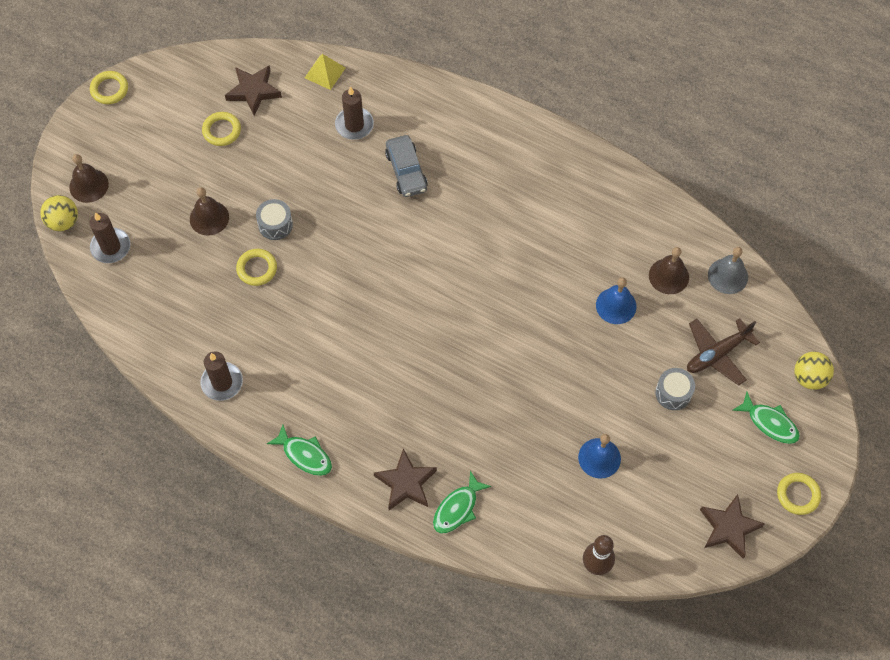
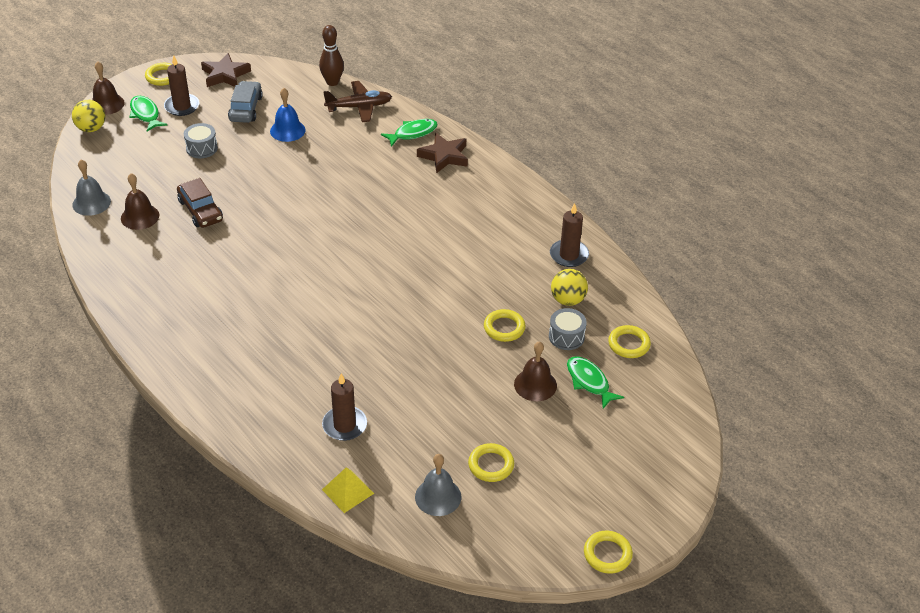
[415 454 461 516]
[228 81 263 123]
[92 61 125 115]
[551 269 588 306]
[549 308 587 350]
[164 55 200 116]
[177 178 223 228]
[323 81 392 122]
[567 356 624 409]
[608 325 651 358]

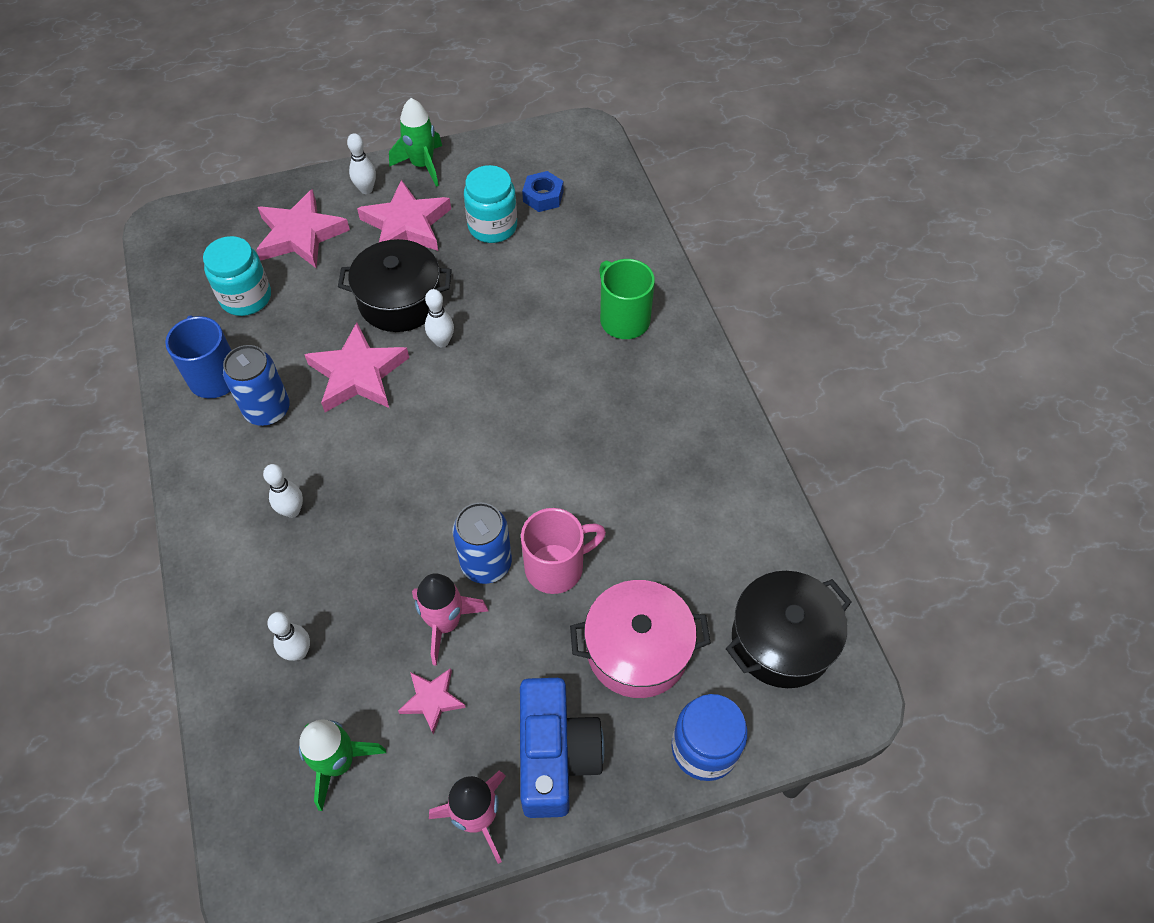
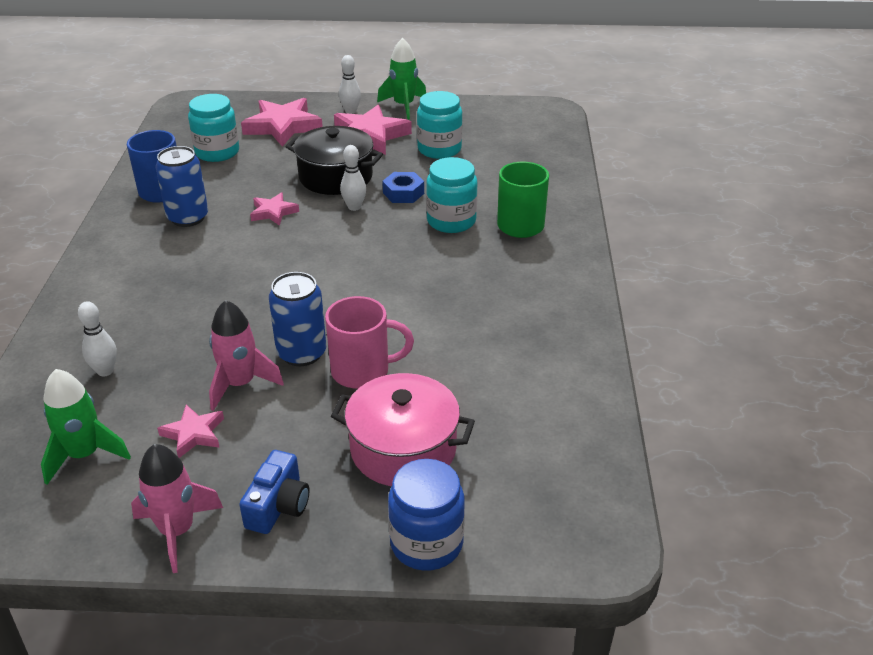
[382 172 424 203]
[250 192 299 226]
[263 464 303 518] (first image)
[726 571 852 688] (first image)
[239 450 310 534]
[426 157 478 233]

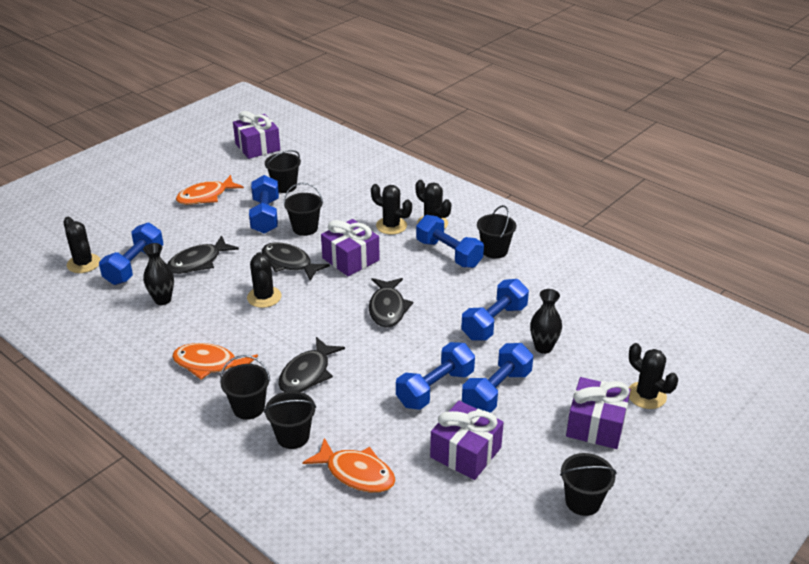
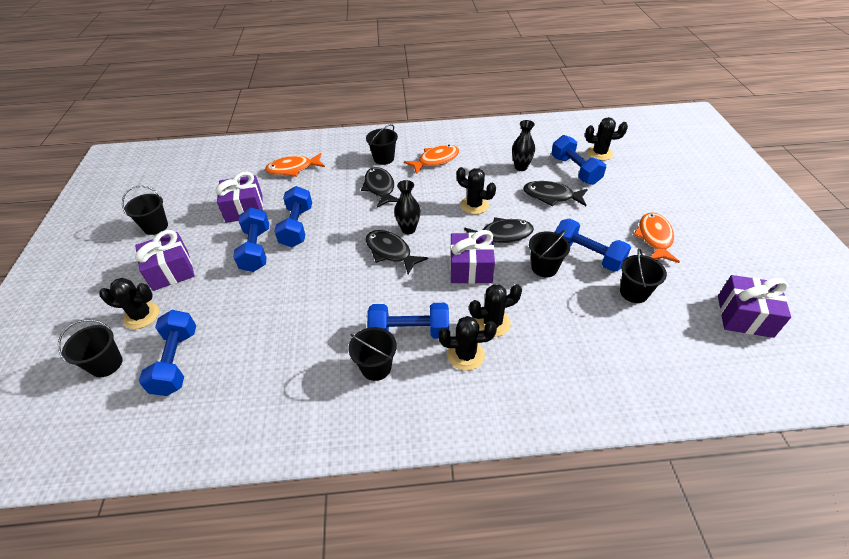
[523 181 588 207]
[139 310 196 396]
[394 180 420 234]
[58 319 123 377]

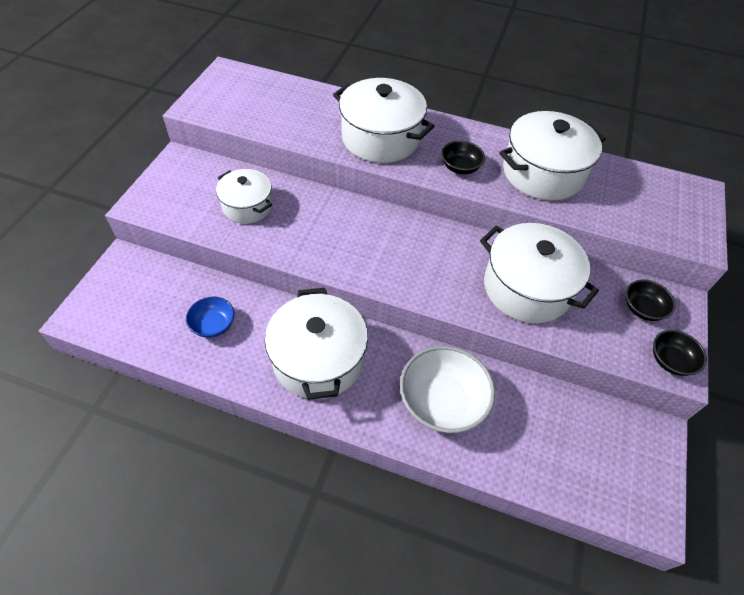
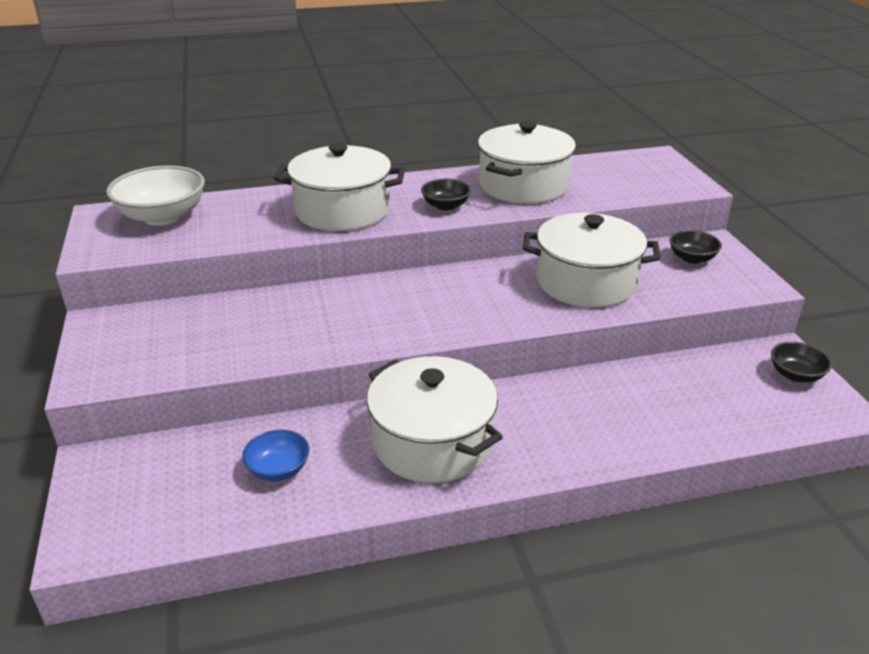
[216 169 273 224] (first image)
[771 342 832 382]
[106 165 205 226]

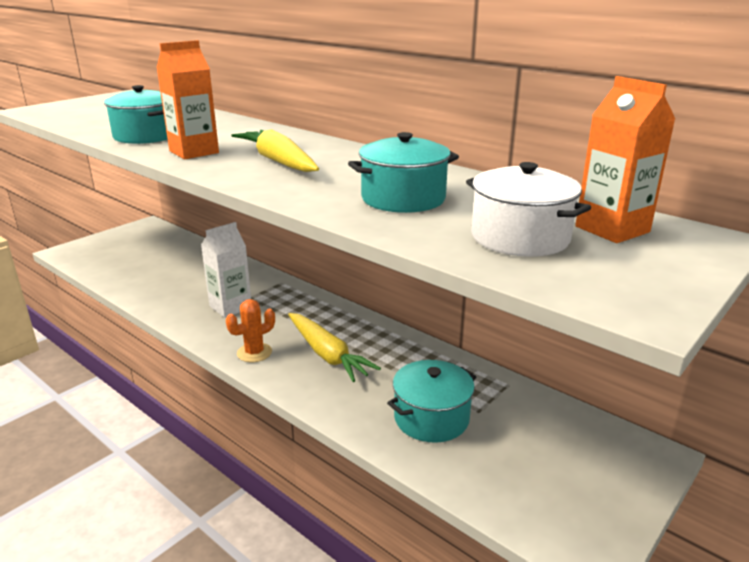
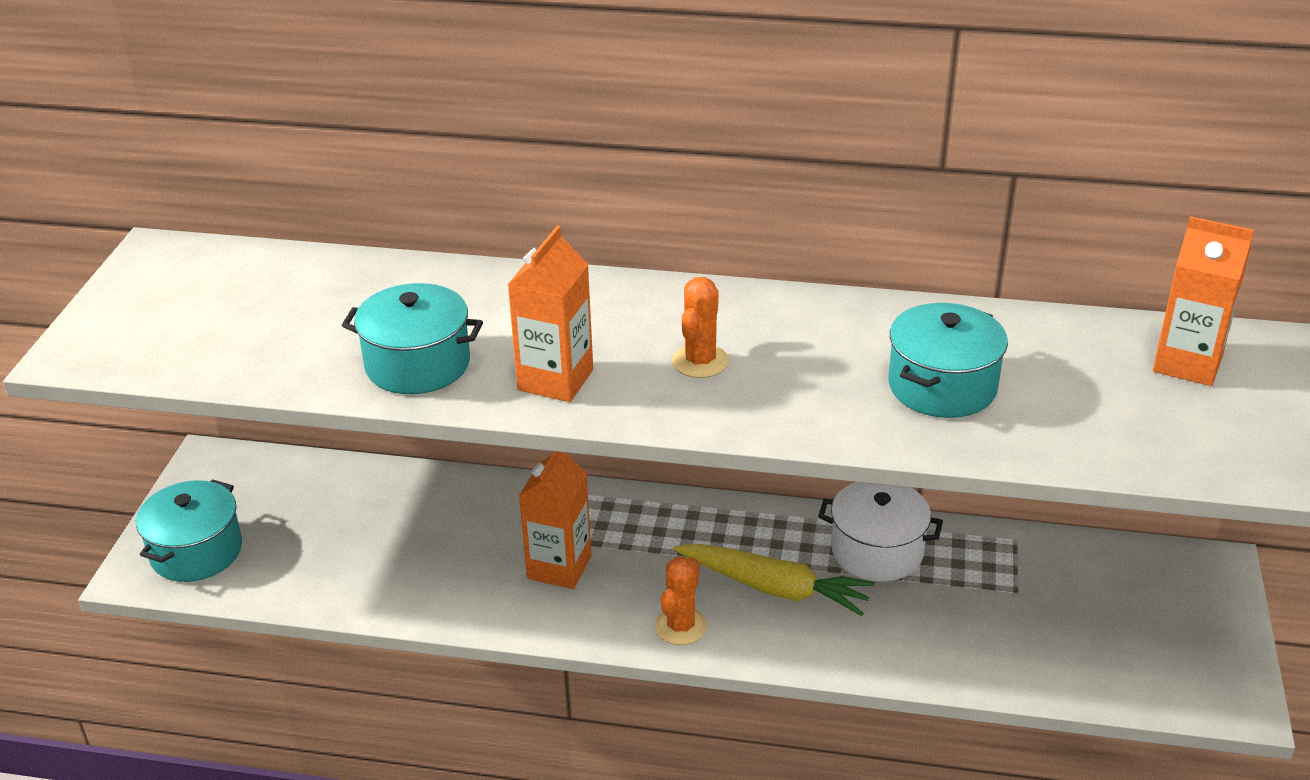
[672 277 729 378]
[818 482 943 581]
[519 451 591 589]
[136 479 242 582]

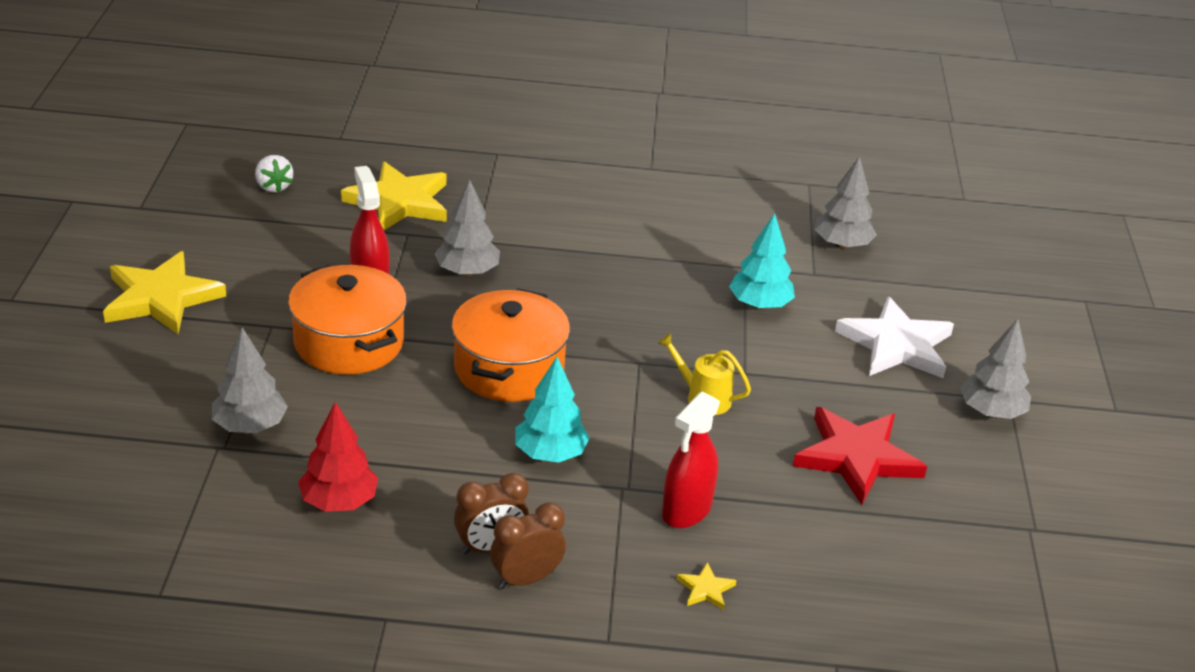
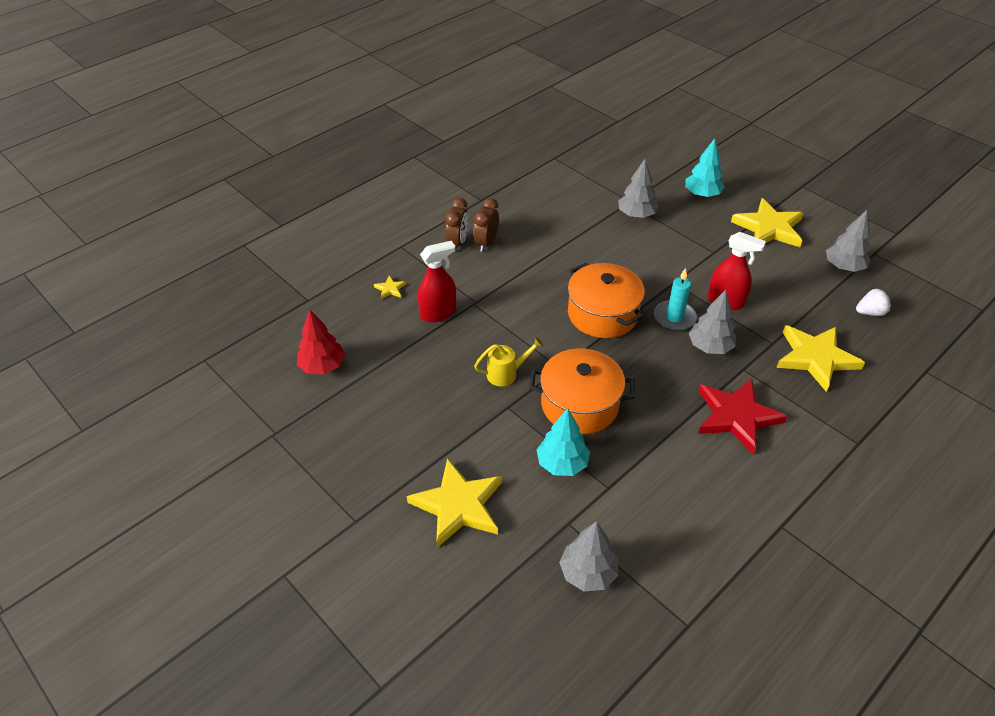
[856 288 891 316]
[529 348 635 434]
[407 458 502 548]
[826 210 871 272]
[685 138 725 197]
[418 241 456 322]
[297 309 345 374]
[698 379 787 454]
[654 268 697 331]

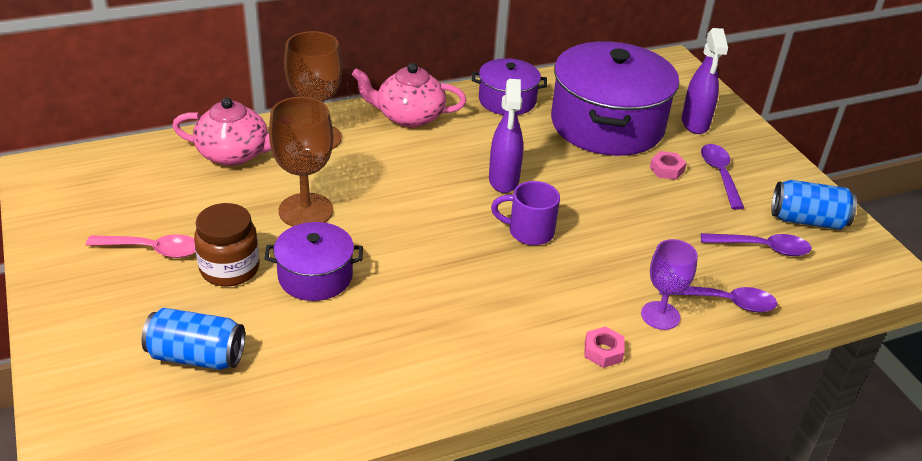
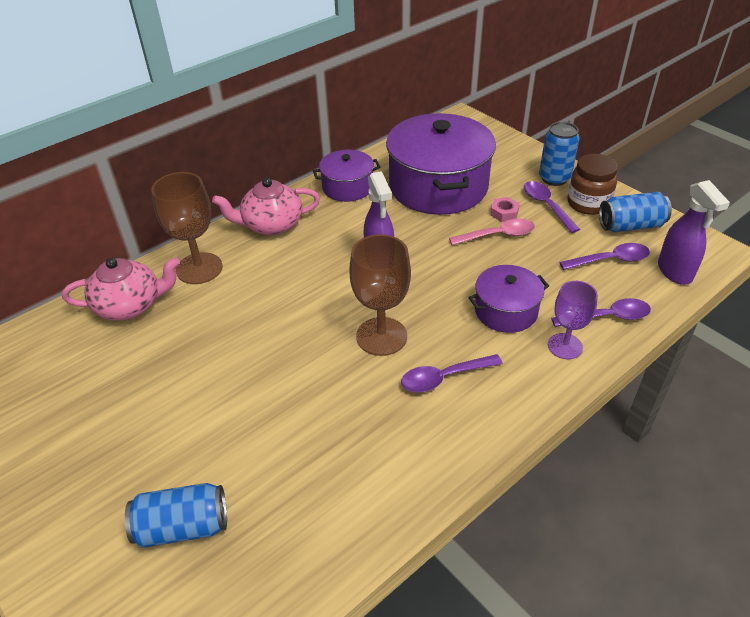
[658 180 730 285]
[349 234 411 356]
[491 181 560 245] (first image)
[567 154 618 215]
[468 265 549 333]
[449 218 535 245]
[584 326 625 368] (first image)
[539 122 580 186]
[401 354 503 392]

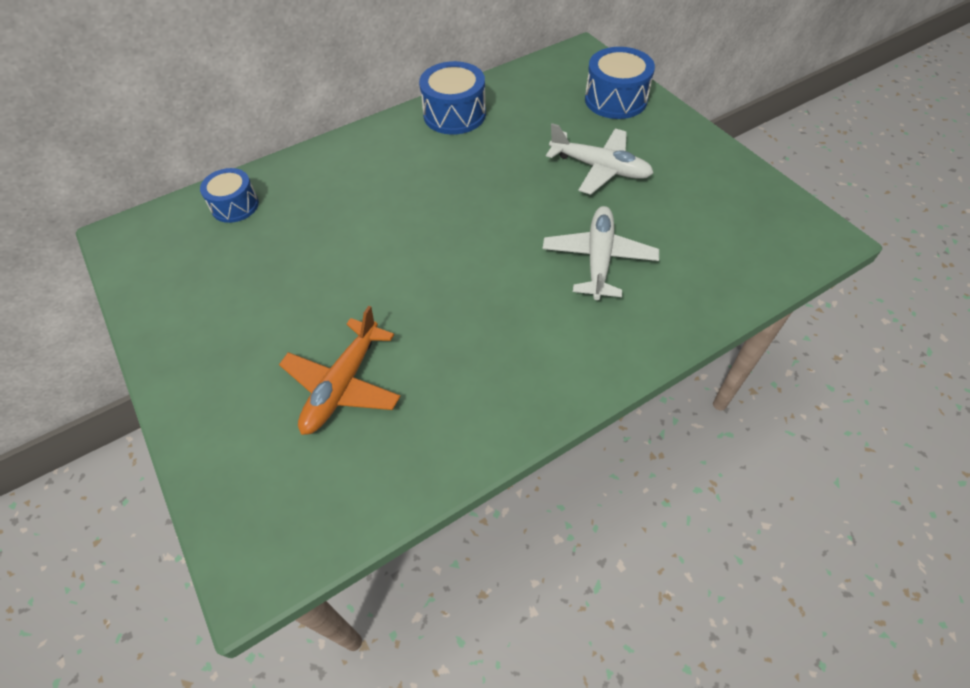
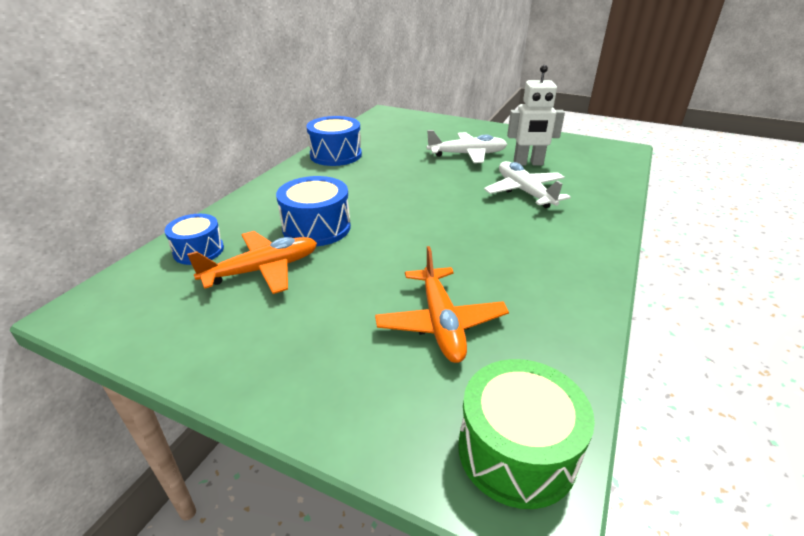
[276 176 351 246]
[507 65 565 165]
[187 231 317 294]
[458 359 595 509]

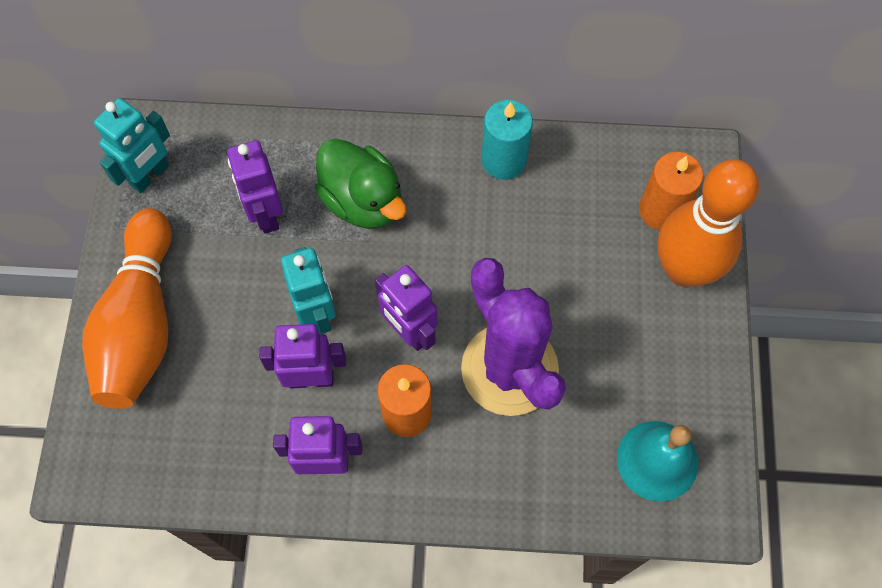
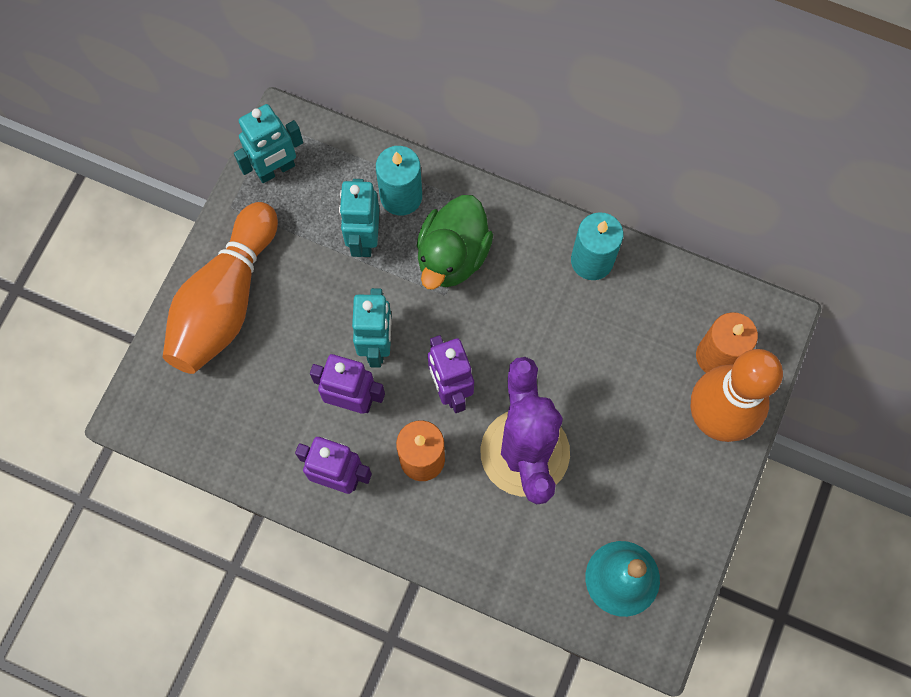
[417 195 493 290]
[339 179 379 257]
[376 146 422 215]

